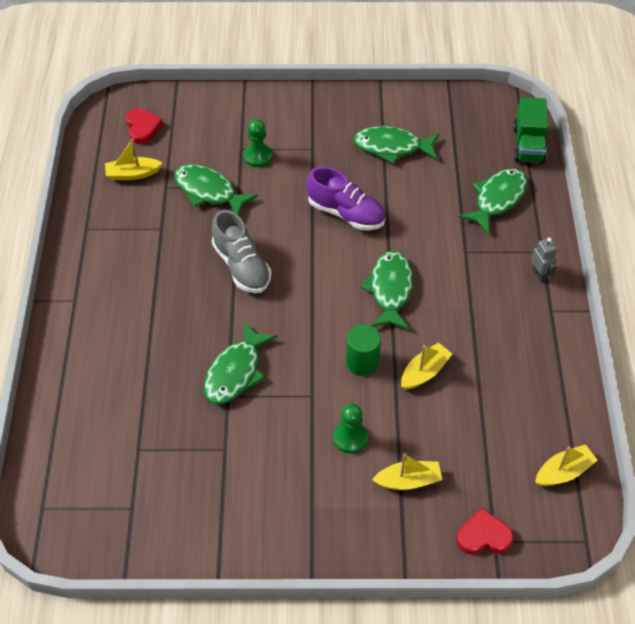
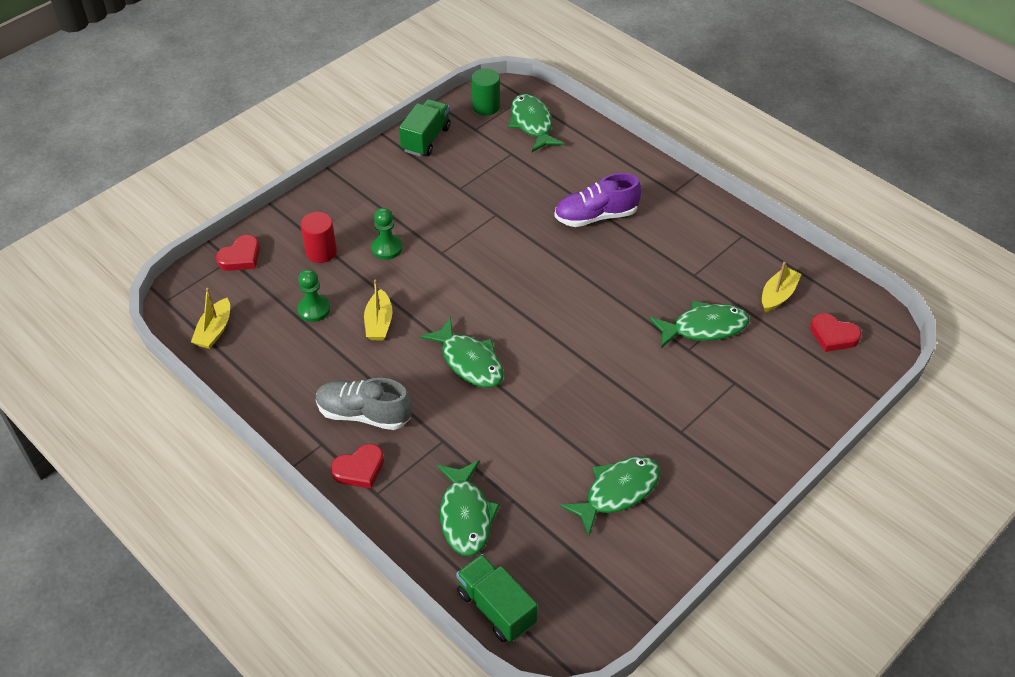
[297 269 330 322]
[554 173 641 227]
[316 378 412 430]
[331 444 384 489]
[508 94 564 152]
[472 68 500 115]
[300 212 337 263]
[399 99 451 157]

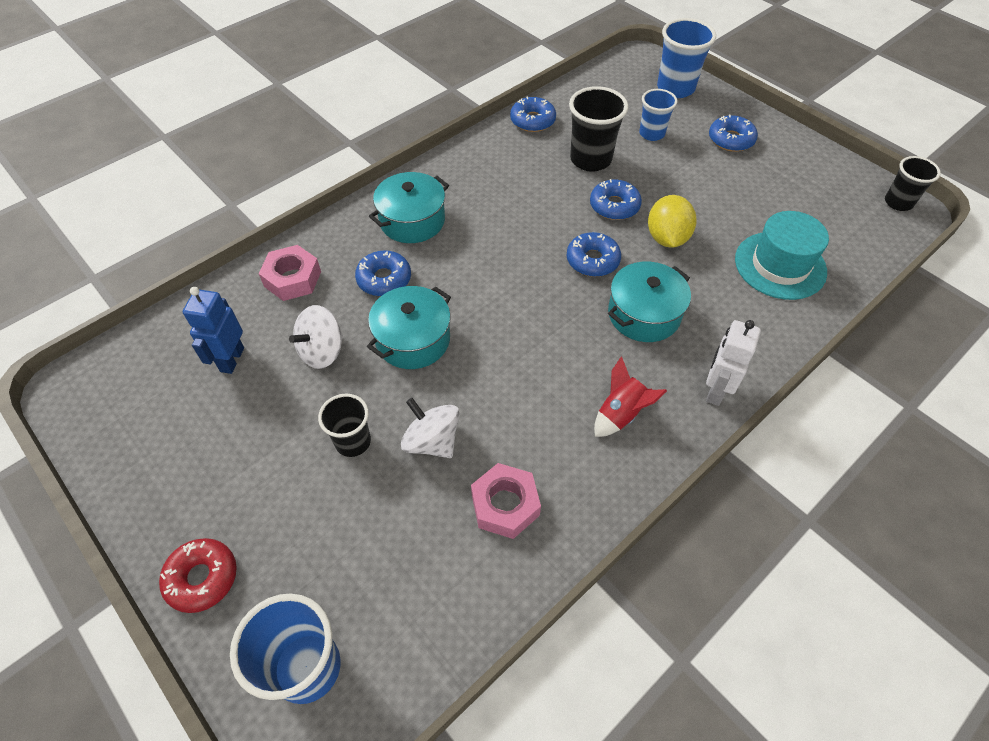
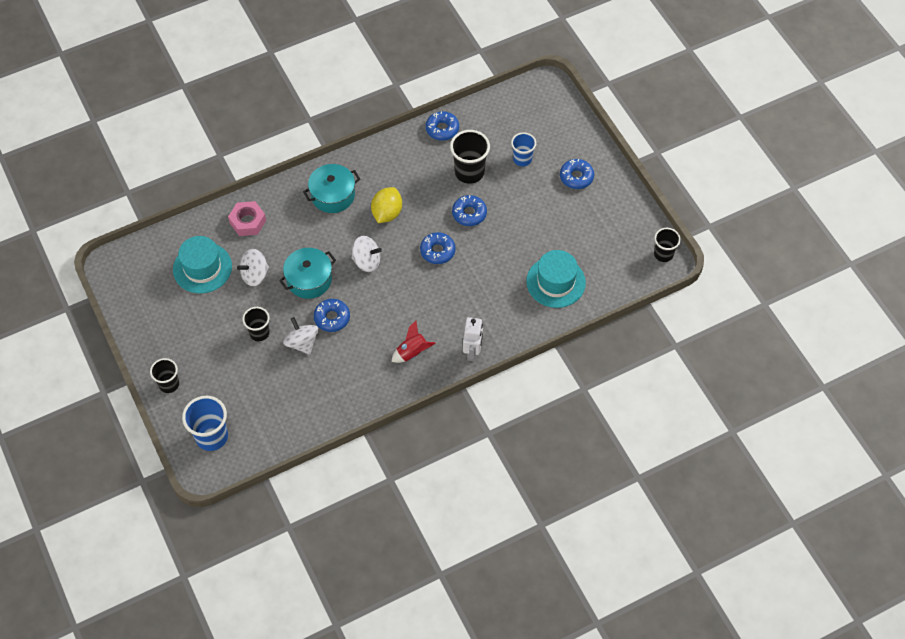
[657 18 716 98] (first image)
[371 187 402 223]
[314 299 350 332]
[608 262 691 342] (first image)
[173 236 232 294]
[463 317 483 361]
[471 463 541 539] (first image)
[150 358 179 393]
[352 236 382 272]

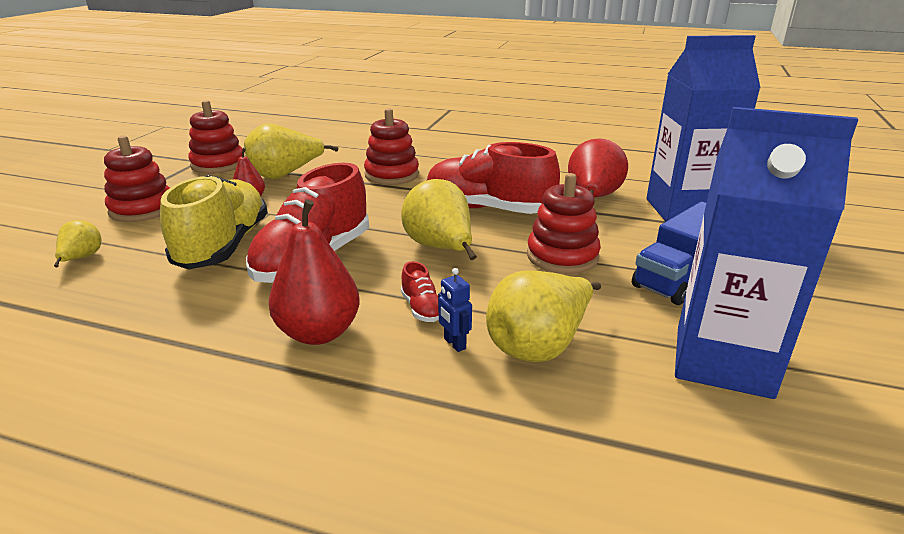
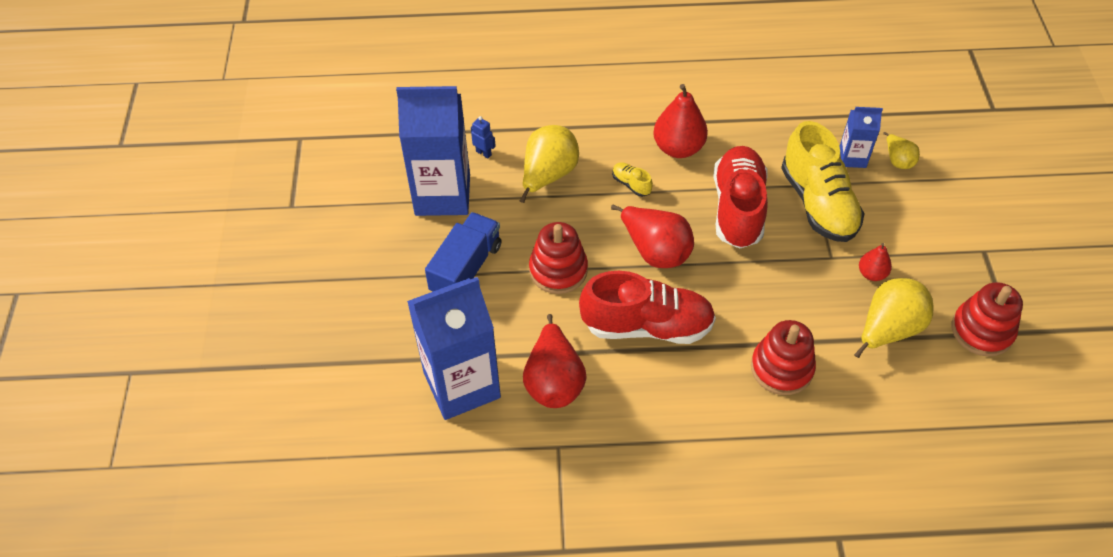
[104 135 170 222] (first image)
[611 205 694 268]
[612 162 653 197]
[471 116 496 158]
[839 107 883 168]

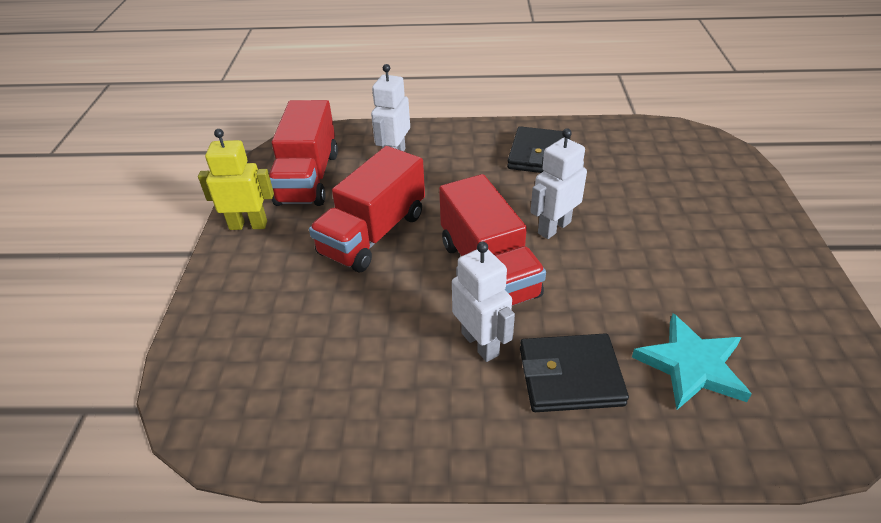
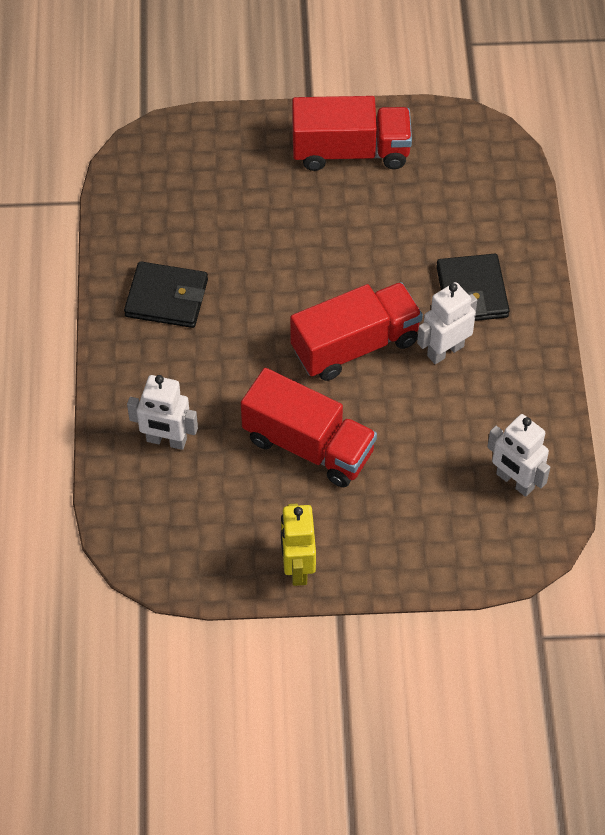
[292 96 412 171]
[487 414 550 497]
[632 314 751 410] (first image)

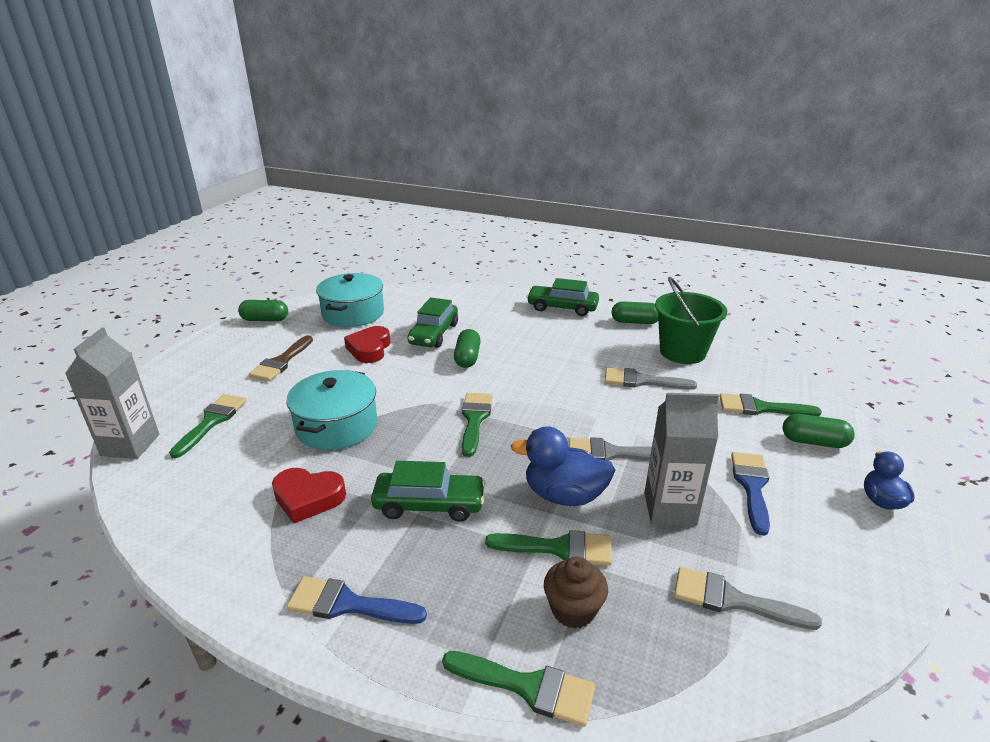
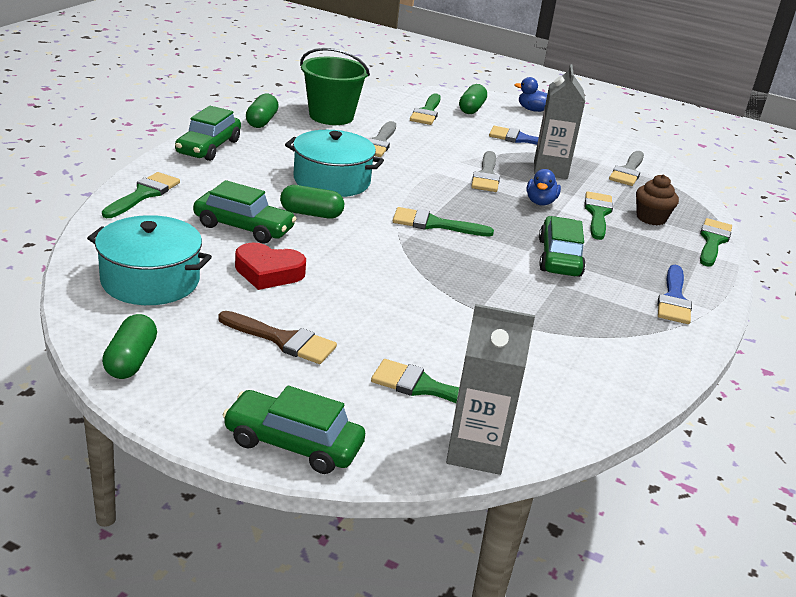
[285 130 384 197]
[526 169 561 206]
[272 468 346 523] (first image)
[102 172 180 218]
[222 386 365 474]

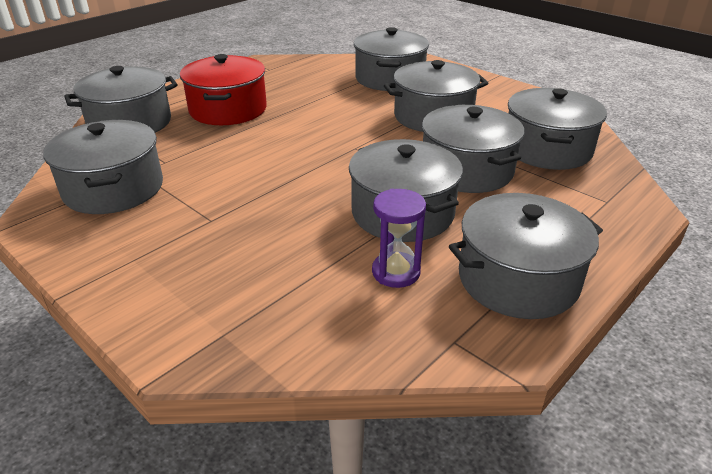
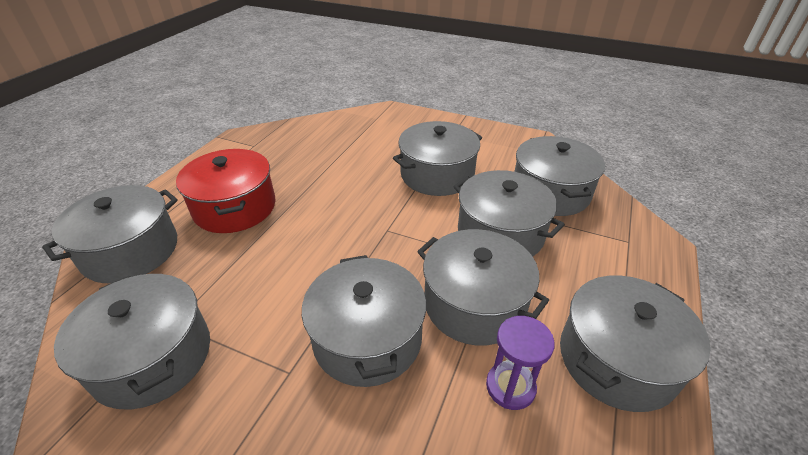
[302 255 426 387]

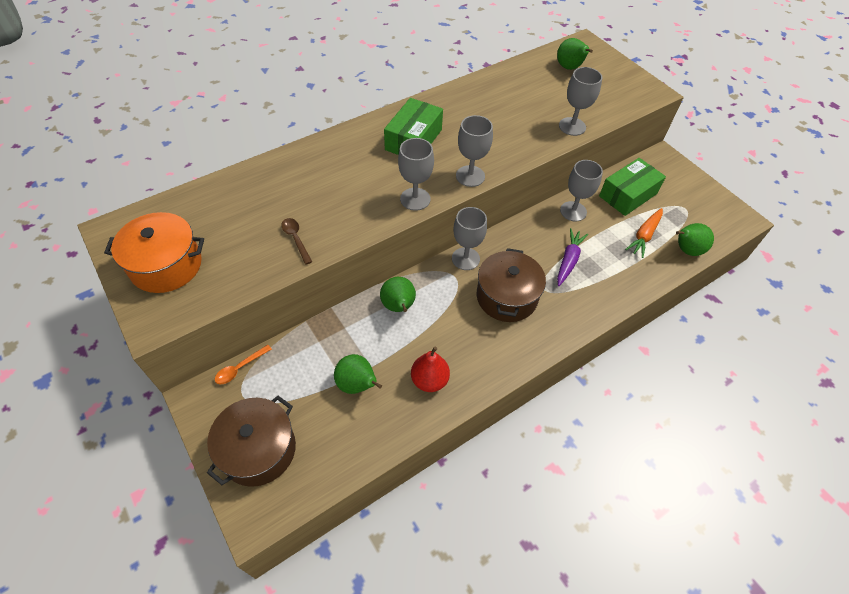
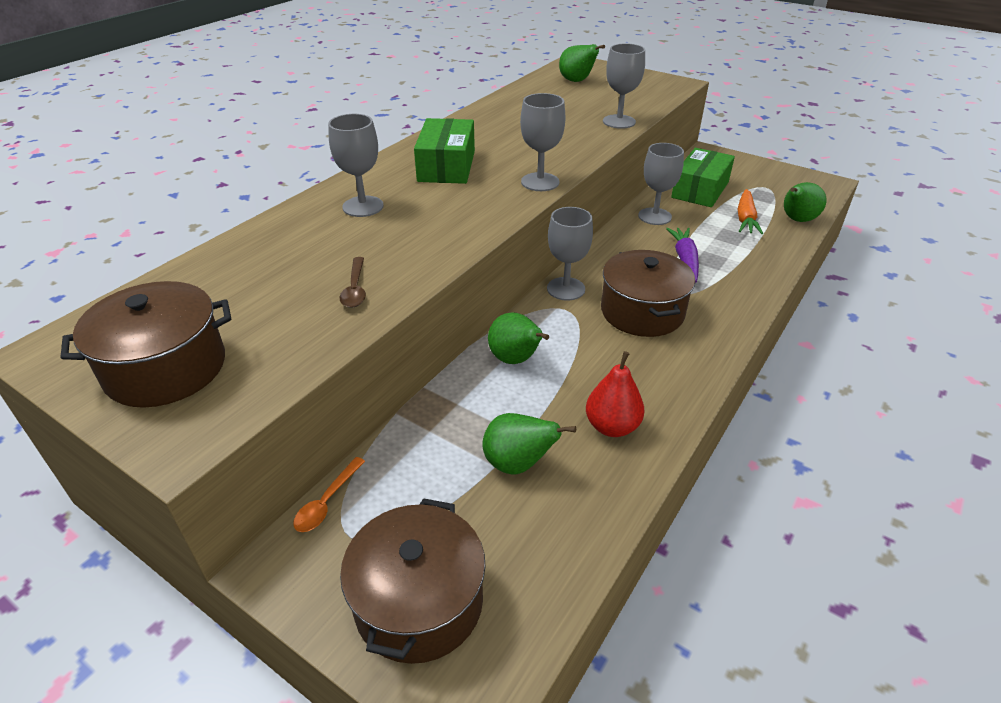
[328 114 384 217]
[61 281 231 408]
[340 257 366 308]

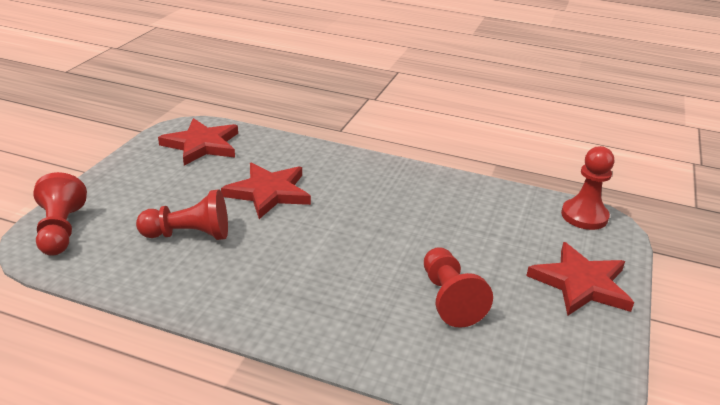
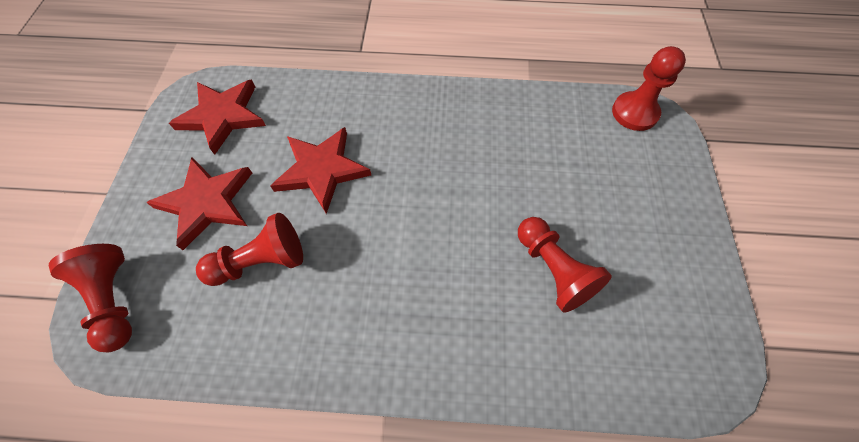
[146 157 252 250]

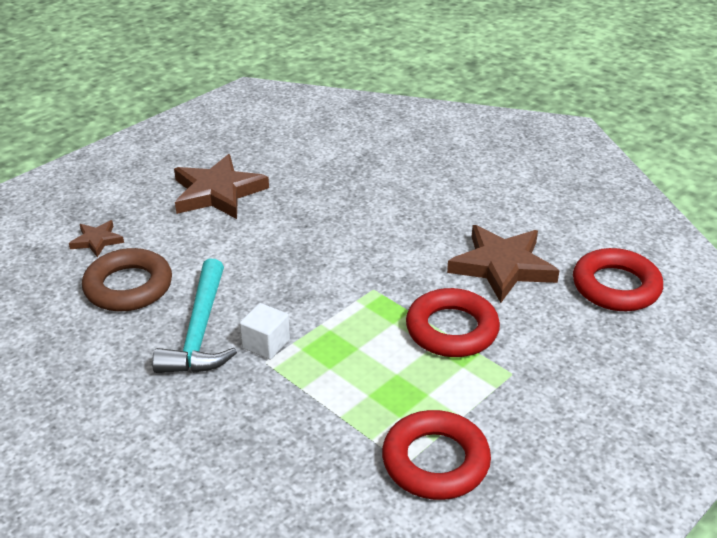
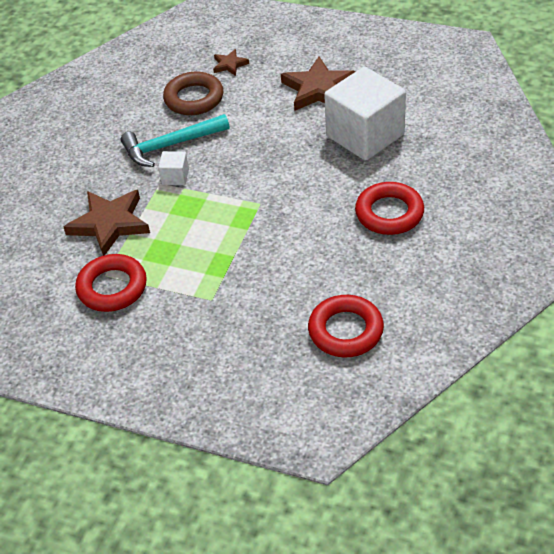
[64 190 150 256]
[355 182 424 235]
[324 67 406 161]

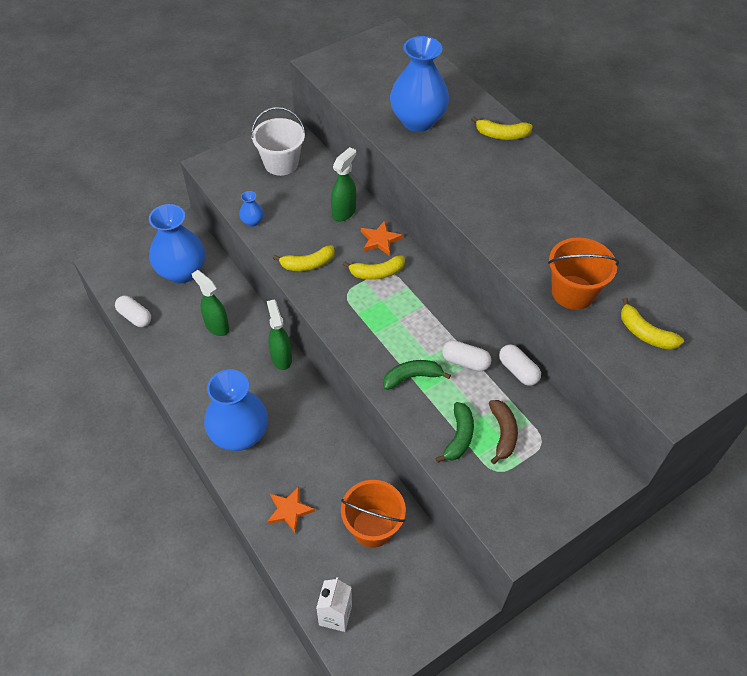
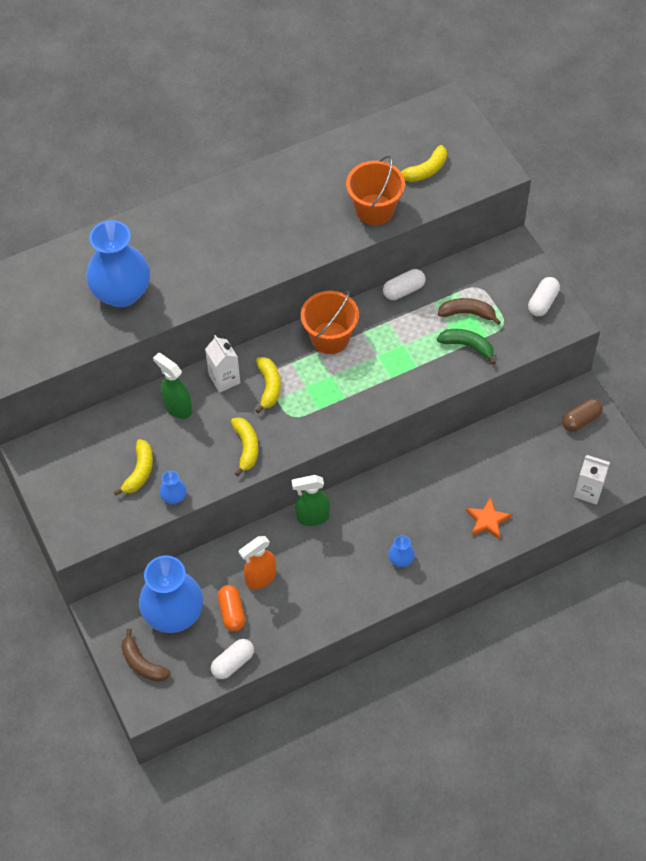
[251 107 306 176] (first image)
[114 439 153 496]
[205 335 240 393]
[239 536 276 589]
[528 277 560 316]
[383 360 451 390] (first image)
[388 535 415 567]
[301 291 359 354]
[562 398 603 432]
[218 585 245 632]
[121 628 171 682]

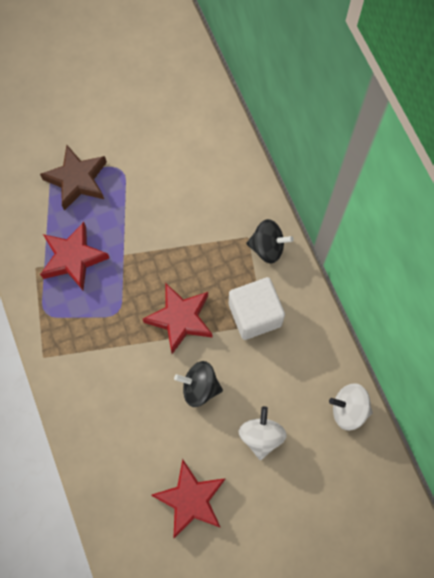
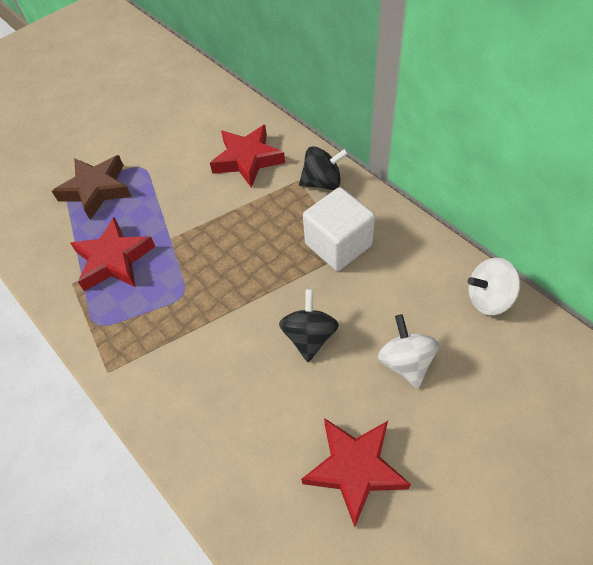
[210 125 285 188]
[279 289 339 362]

